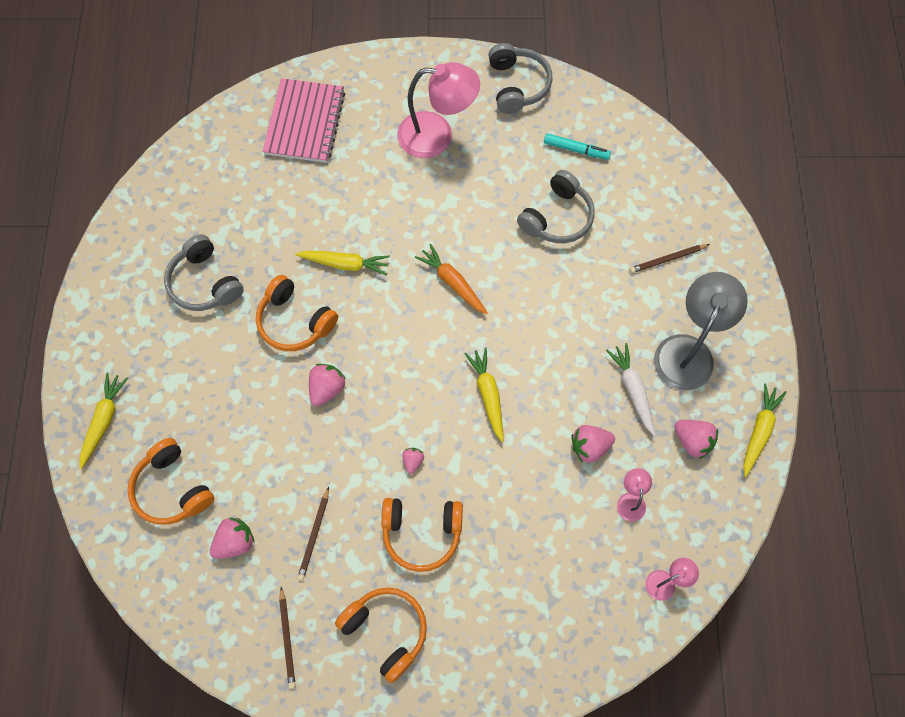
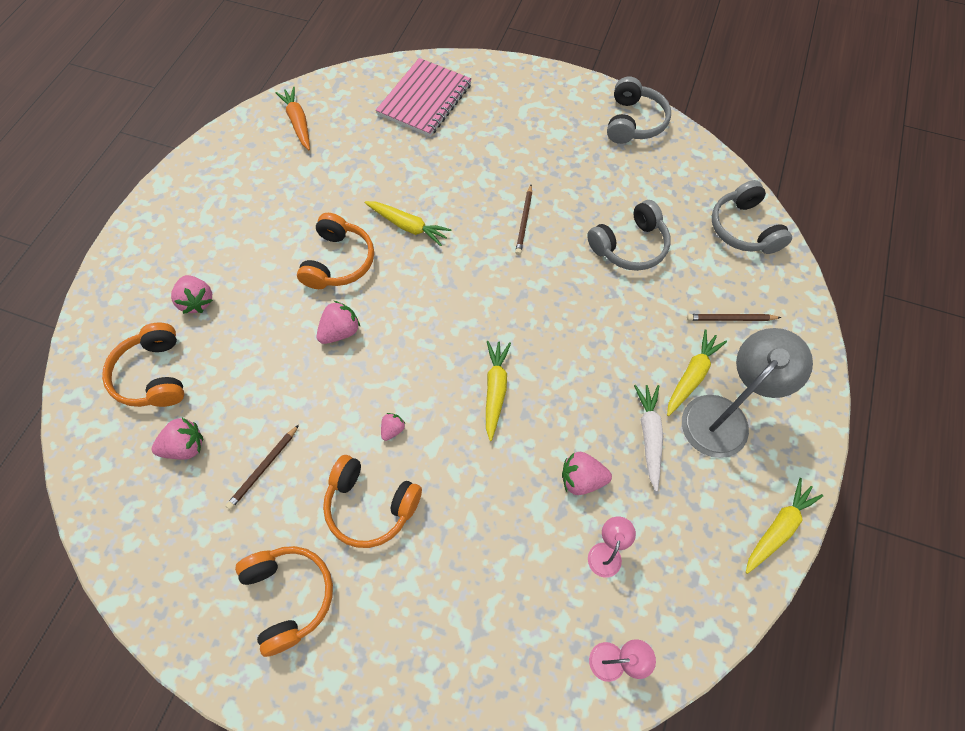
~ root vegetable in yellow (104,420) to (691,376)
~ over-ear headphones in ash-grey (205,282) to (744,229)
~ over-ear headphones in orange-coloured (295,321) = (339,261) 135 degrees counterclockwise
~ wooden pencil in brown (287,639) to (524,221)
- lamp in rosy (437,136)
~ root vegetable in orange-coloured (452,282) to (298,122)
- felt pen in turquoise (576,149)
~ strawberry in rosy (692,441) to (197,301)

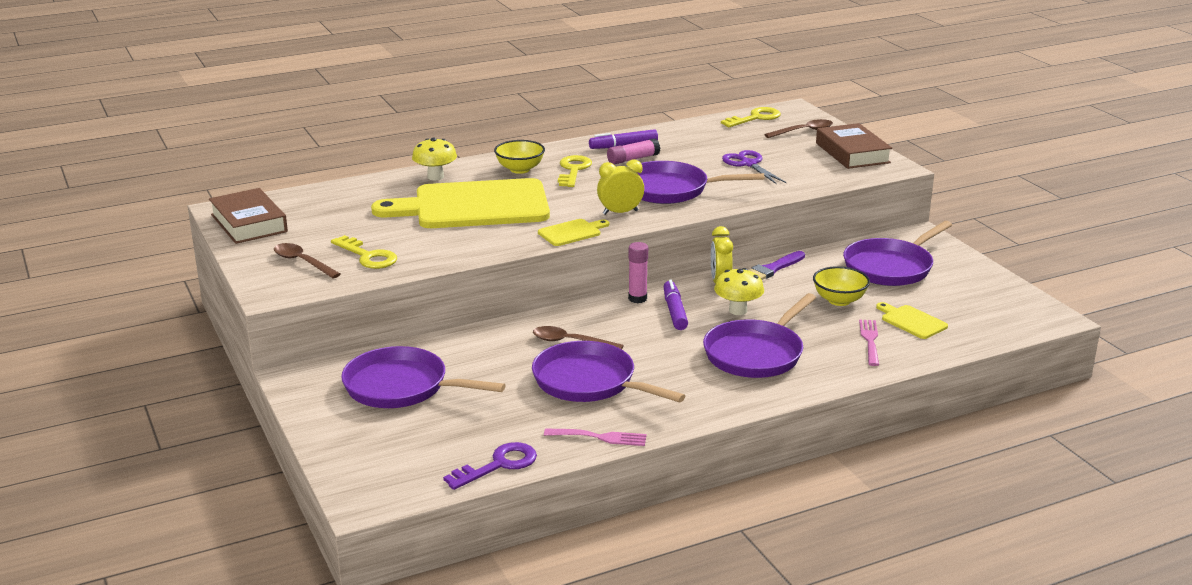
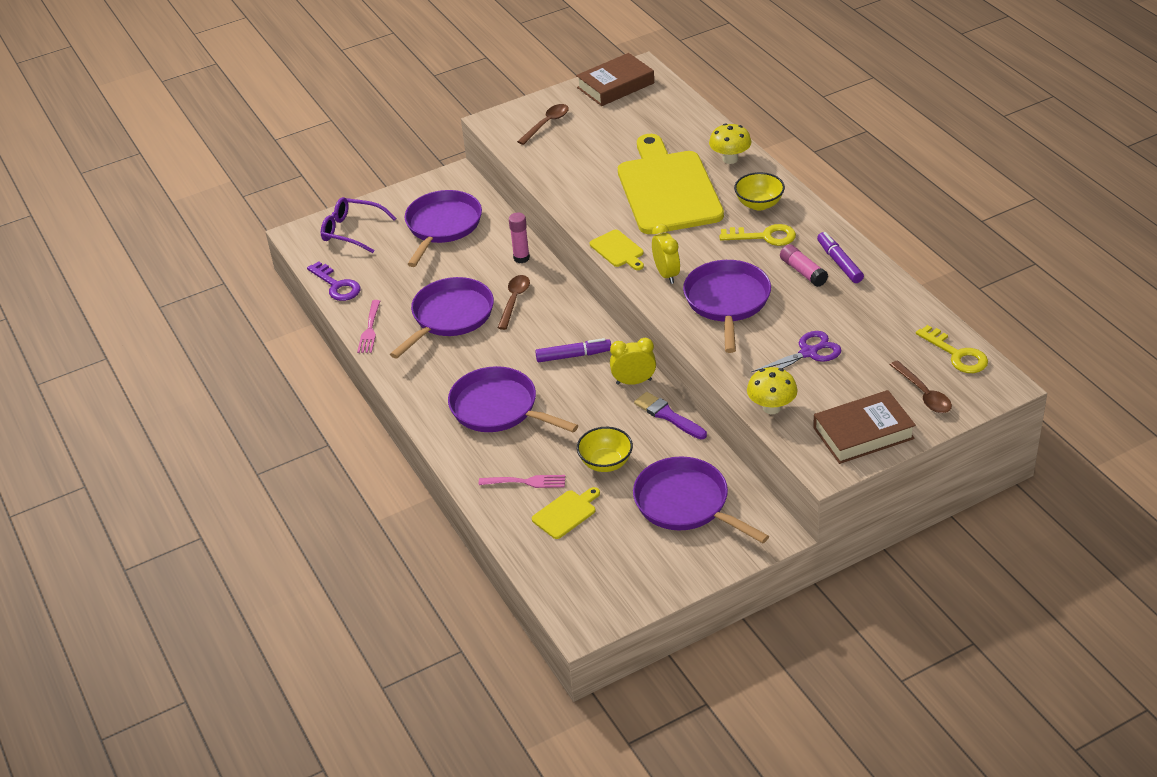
- door key in yellow (368,256)
~ stick of glue in rosy (637,299) to (521,258)
~ mushroom in yellow (738,310) to (771,408)
+ glasses in royal purple (352,231)

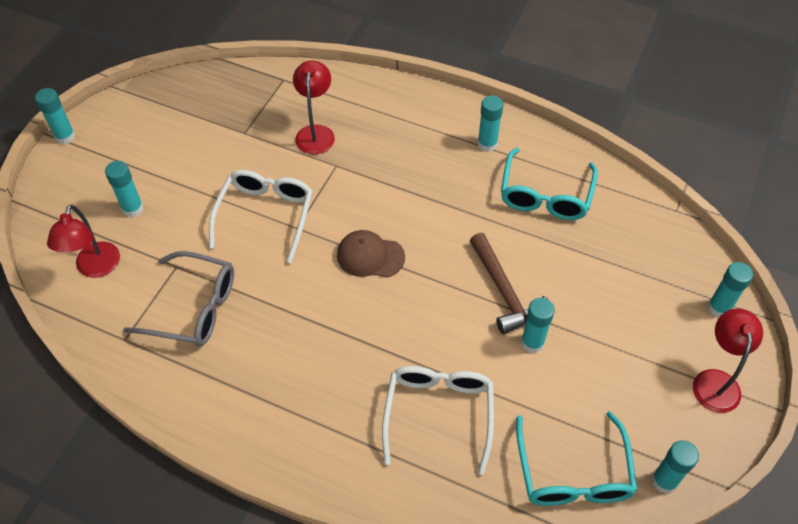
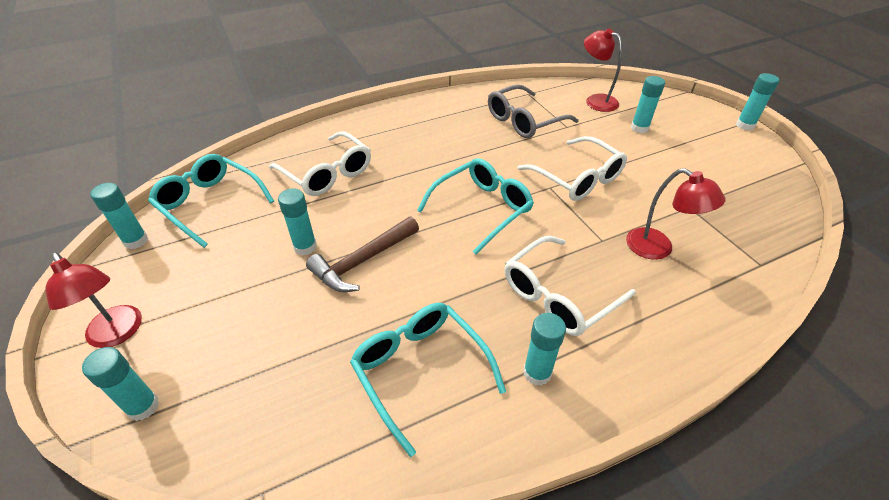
~ baseball cap in brown (370,256) to glasses in turquoise (482,209)
~ hammer in brown (504,291) = (362,261) 60 degrees counterclockwise
+ glasses in snow-white (558,296)

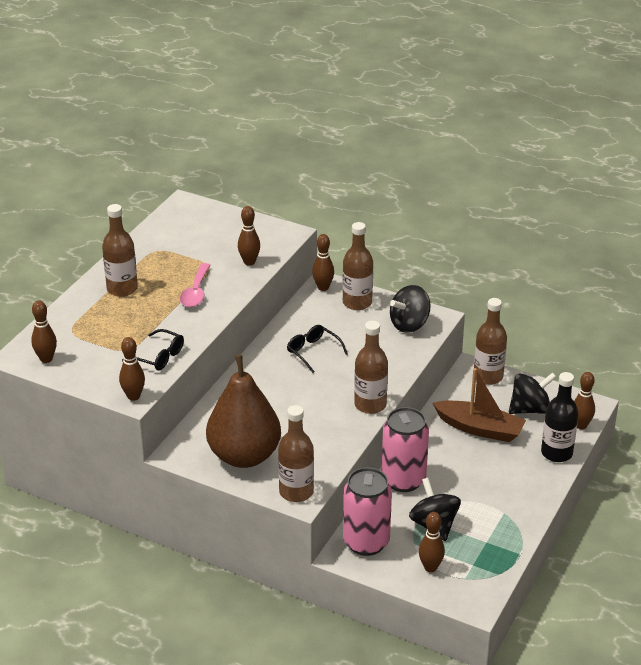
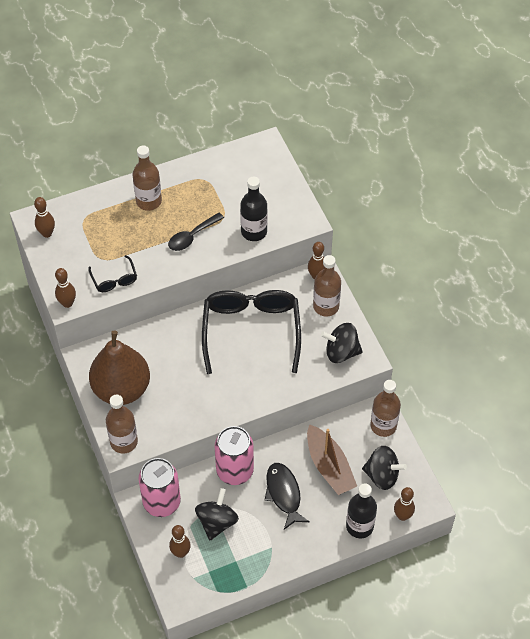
~ tablespoon in rosy (196,292) to tablespoon in black (192,236)
~ tenpin in brown (249,262) to flask in black (254,232)
~ glasses in black (313,351) = (251,330) x2.23
- flask in brown (370,405)
+ fish figure in black (284,494)

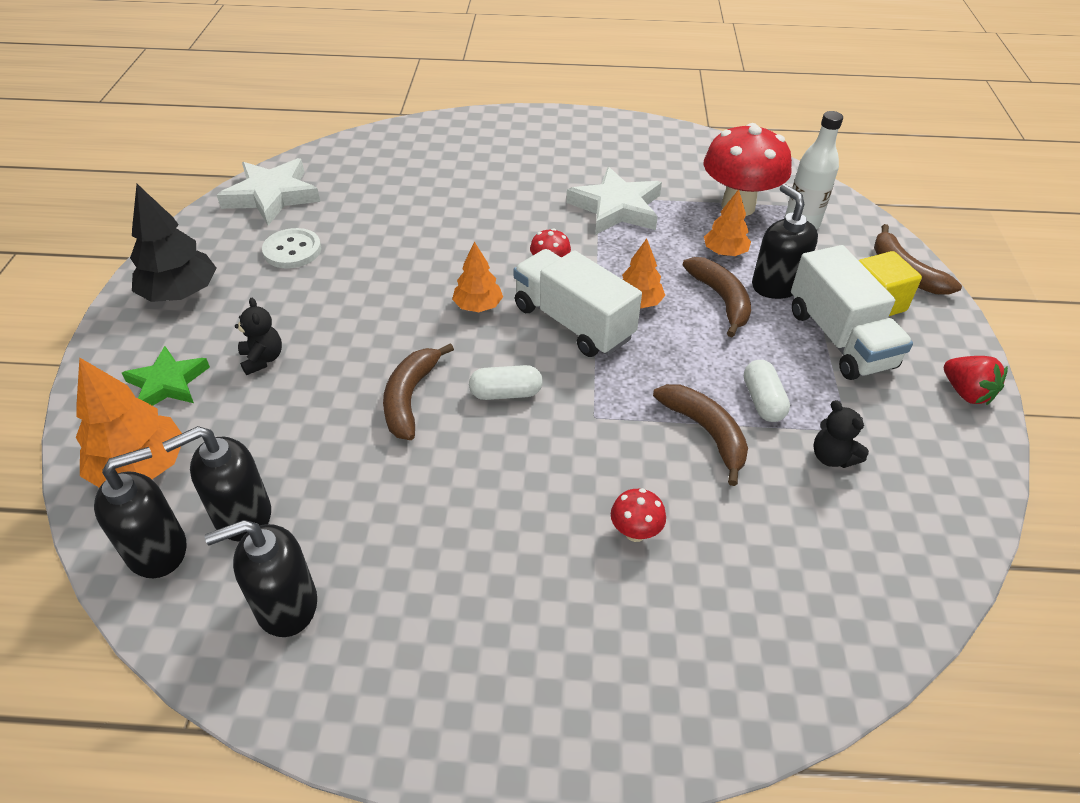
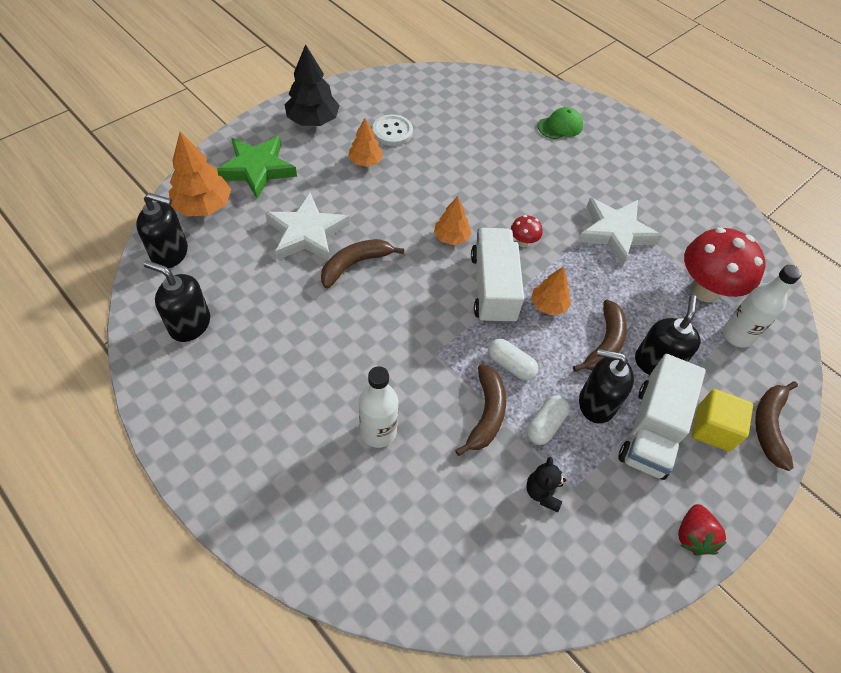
~ star in leaf-green (168,383) = (257,169) x1.51
~ soap dispenser in black (242,515) to (596,403)
~ star in snow-white (272,196) to (307,233)
- teddy bear in black (262,359)
~ pill in snow-white (506,393) to (510,365)
~ mushroom in red (635,532) to flask in snow-white (378,432)
~ fir tree in orange-coloured (724,252) to (365,161)
+ baseball cap in leaf-green (560,126)

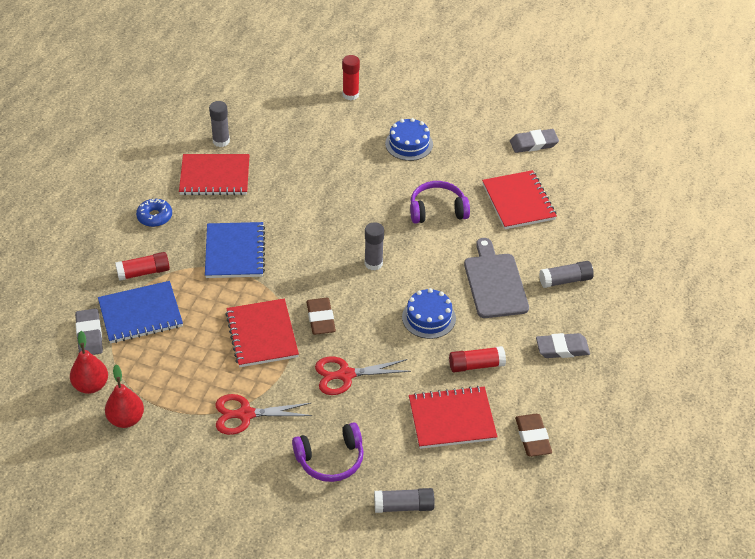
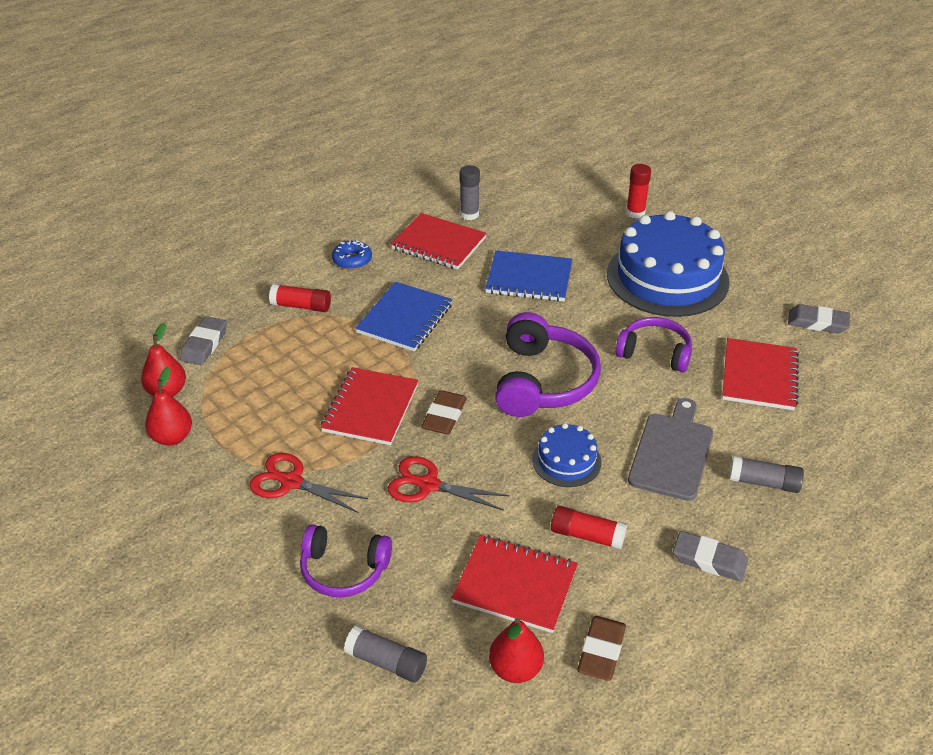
~ notepad in royal blue (140,314) to (529,278)
~ stick of glue in ash-grey (373,263) to over-ear headphones in royal purple (543,381)
~ layer cake in royal blue (409,144) = (667,277) x2.10
+ toy pear in red (515,669)

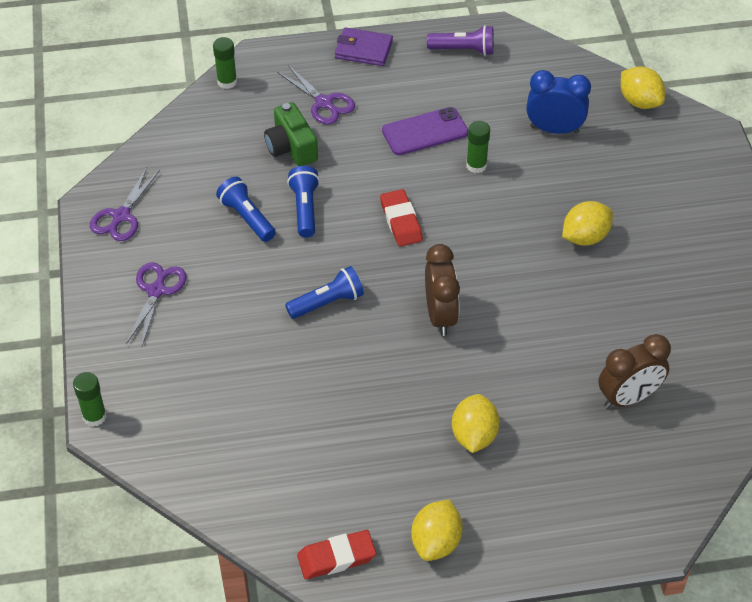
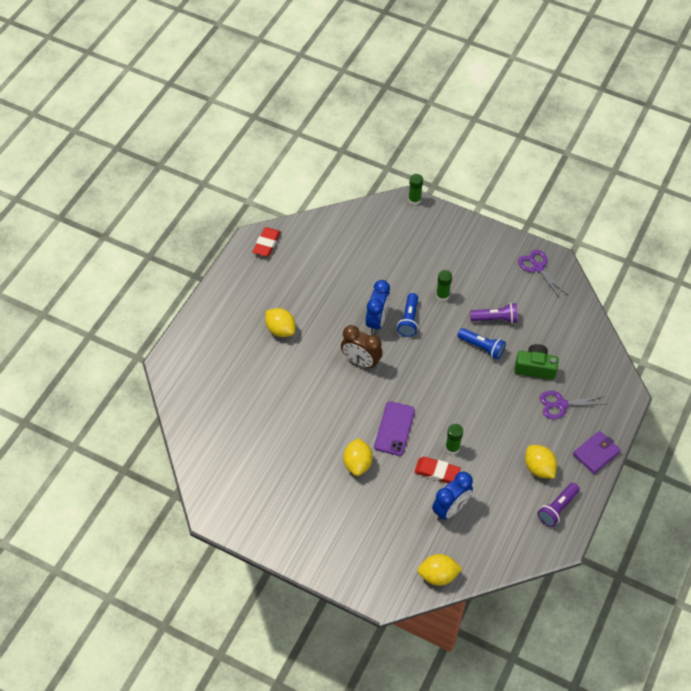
- shears in royal purple (156,291)
~ stick of glue in leaf-green (227,82) to (442,295)
~ torch in royal blue (247,217) to torch in royal purple (495,319)
~ eraser in red (401,221) to (437,472)
~ smartphone in royal purple (425,132) to (394,428)
~ toy lemon in yellow (436,542) to (539,468)
- clock in brown (628,397)
+ clock in royal blue (377,321)

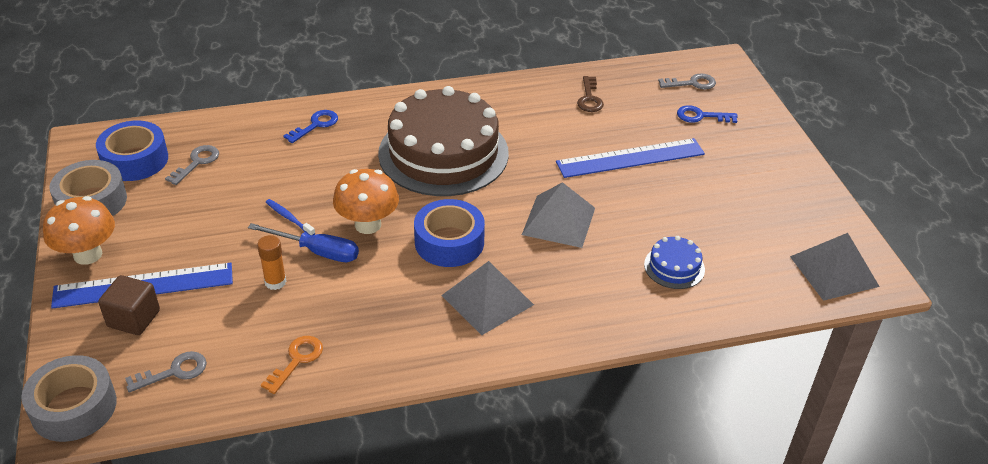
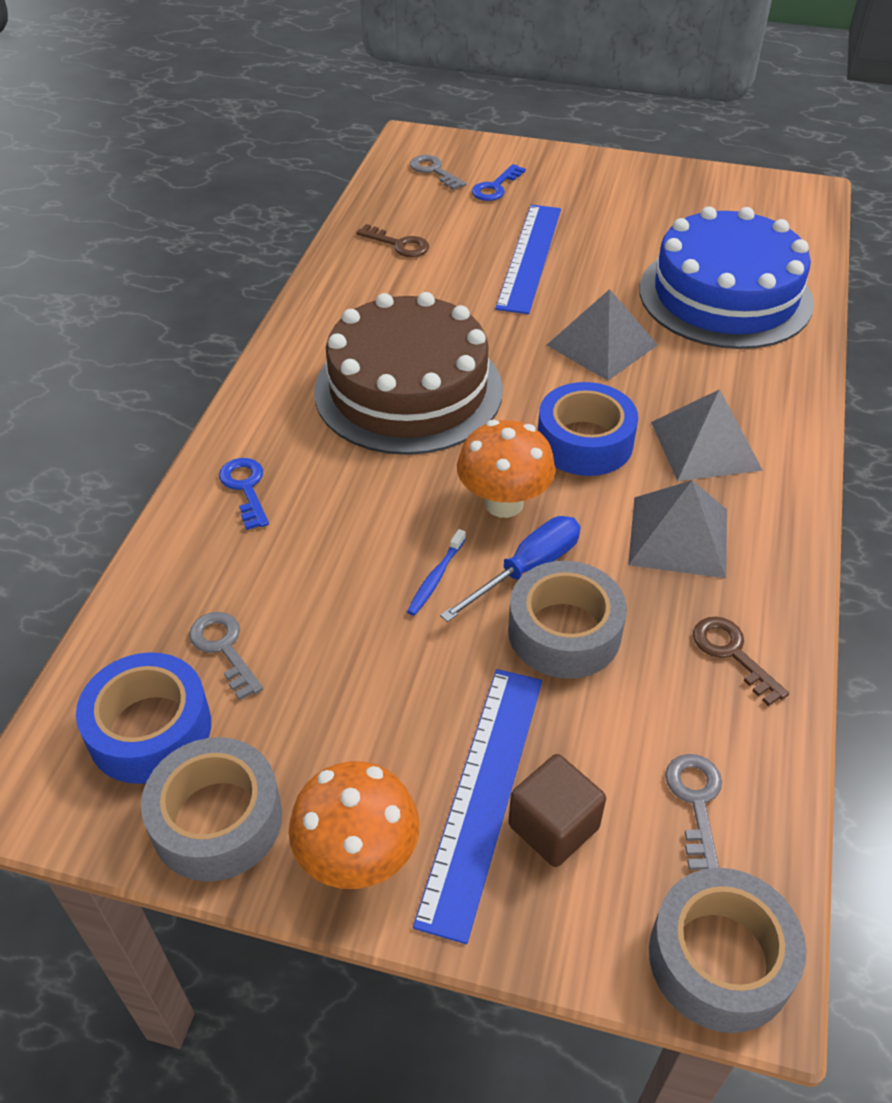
~ stick of glue in orange-coloured (275,282) to tape in ash-grey (564,632)
~ door key in orange-coloured (297,360) to door key in brown (732,653)
~ toothbrush in royal blue (289,218) = (436,578) 45 degrees counterclockwise
~ layer cake in royal blue (674,267) = (725,295) x2.41
~ door key in ash-grey (692,83) = (434,171) 60 degrees counterclockwise
~ solid pyramid in ash-grey (834,271) to (678,536)

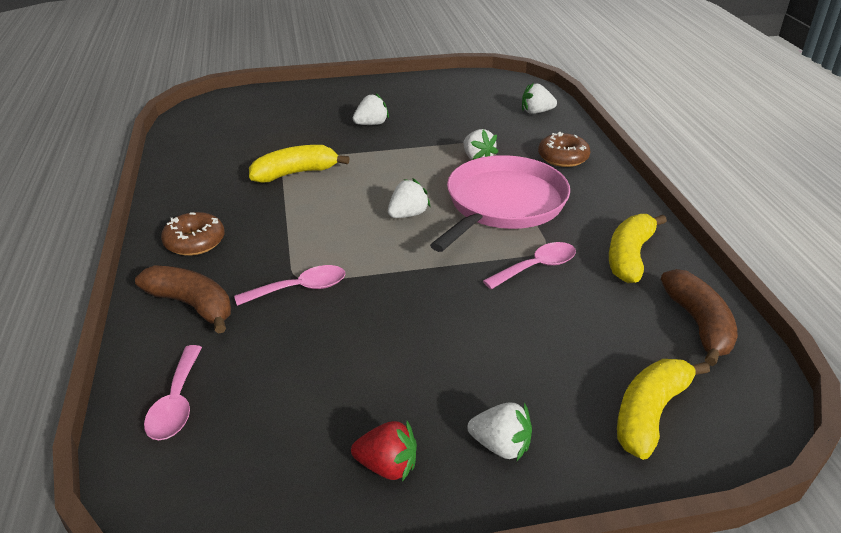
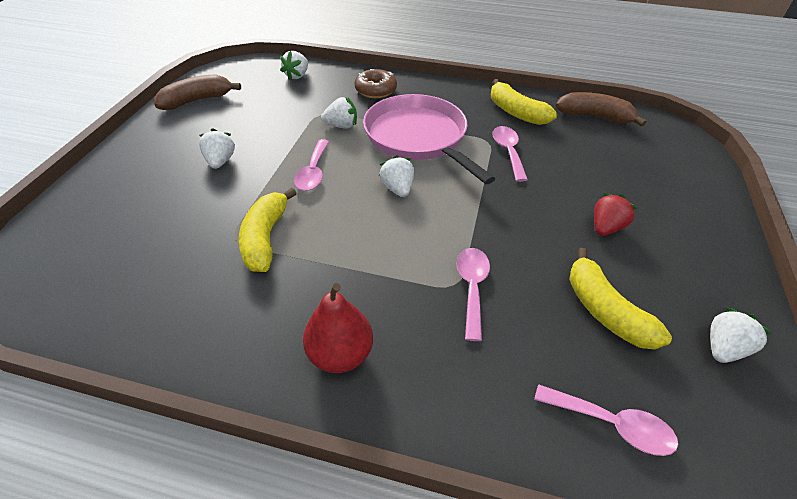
~ banana fruit in brown (192,305) to (197,100)
~ donut in brown (195,242) to toy pear in red (340,354)
~ strawberry in red (387,466) to (606,228)
~ strawberry in snow-white (501,446) to (723,348)
~ banana fruit in yellow (650,413) to (605,310)
+ tablespoon in rosy (313,172)

